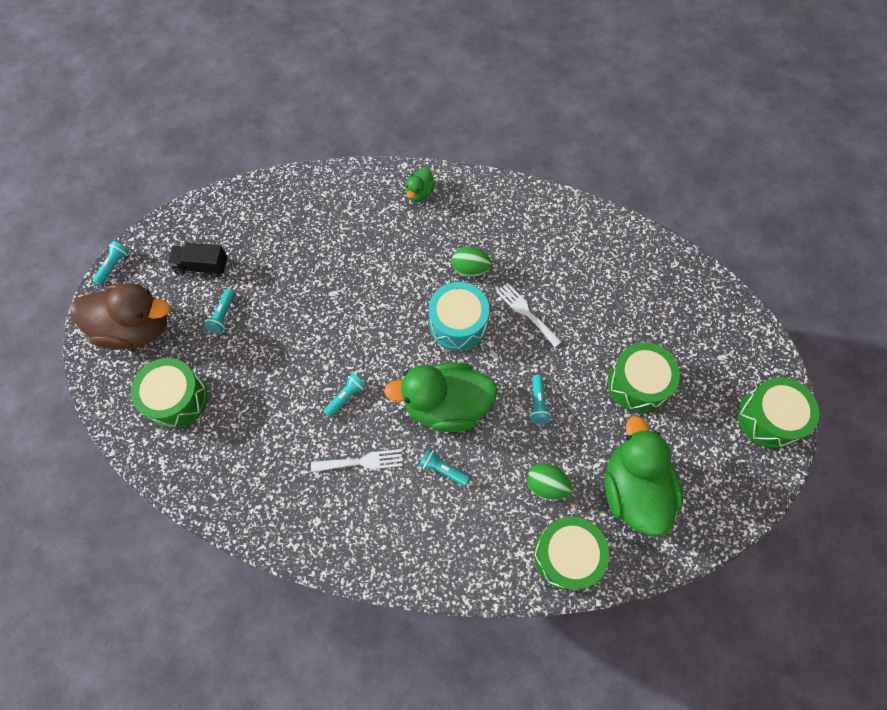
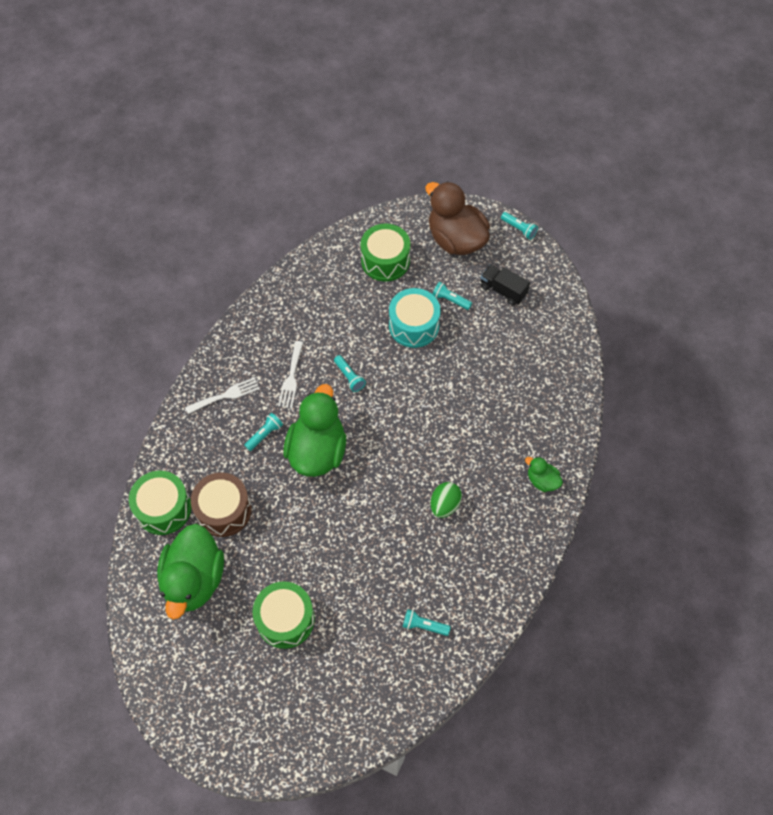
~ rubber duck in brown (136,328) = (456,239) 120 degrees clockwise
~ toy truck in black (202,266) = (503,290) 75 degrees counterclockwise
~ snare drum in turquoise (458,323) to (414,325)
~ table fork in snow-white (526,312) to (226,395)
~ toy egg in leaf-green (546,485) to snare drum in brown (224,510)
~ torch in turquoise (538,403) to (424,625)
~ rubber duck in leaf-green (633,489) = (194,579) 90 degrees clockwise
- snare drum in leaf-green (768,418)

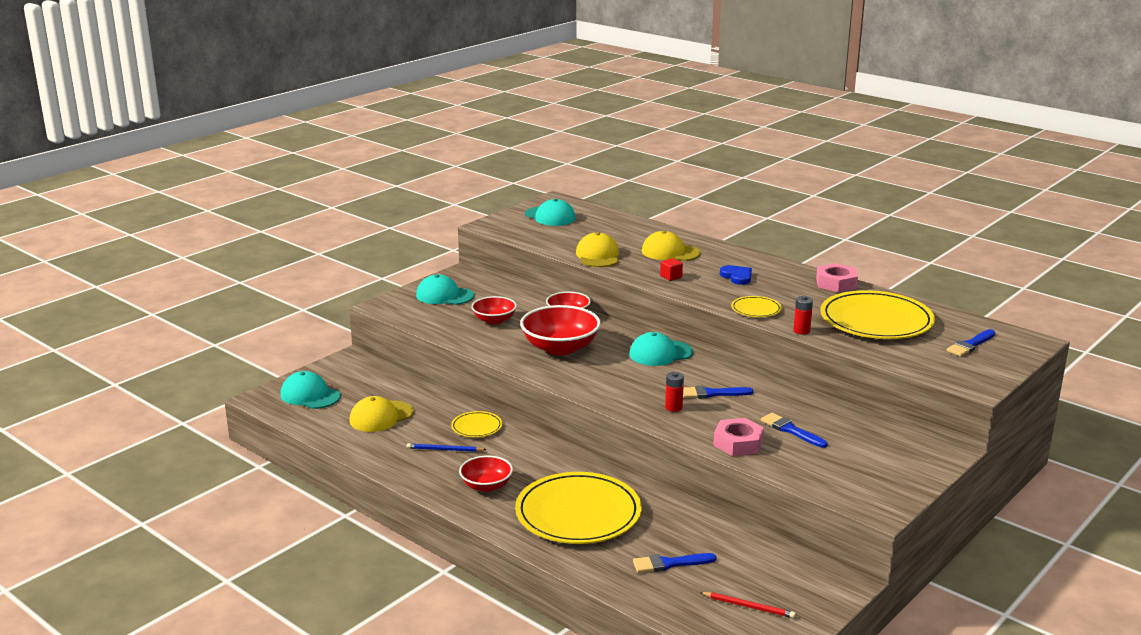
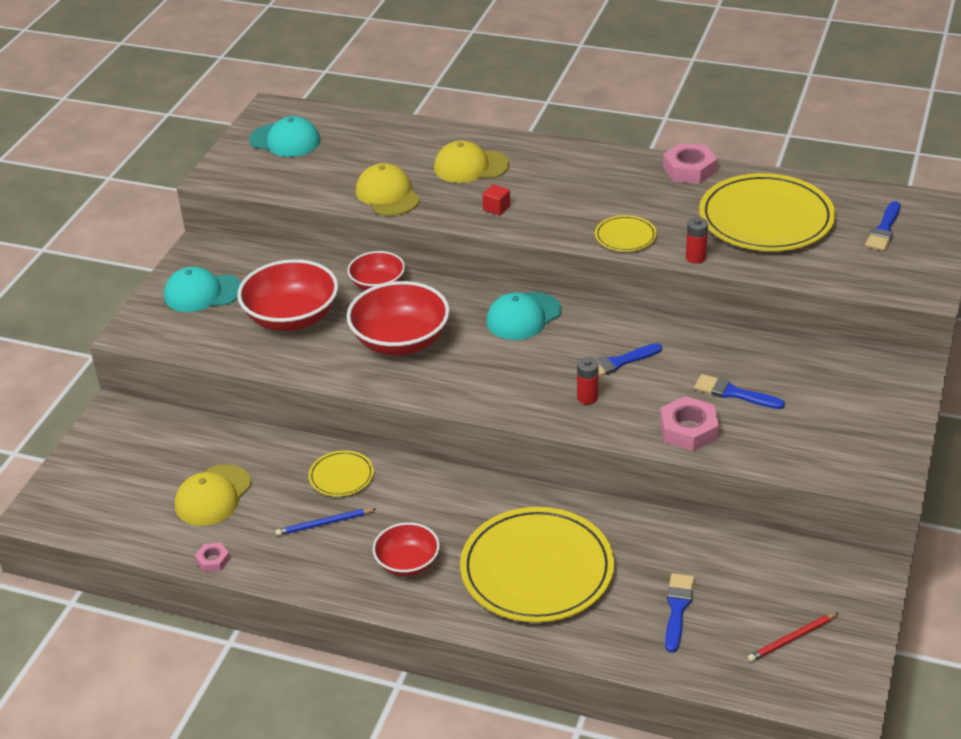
- baseball cap in turquoise (310,395)
~ bowl in red (494,320) = (292,318) x1.69
~ paintbrush in royal blue (669,564) = (677,608) 135 degrees clockwise
~ wooden pencil in red (748,606) = (792,639) 150 degrees clockwise
- love heart in royal blue (737,277)
+ hex nut in rosy (213,560)

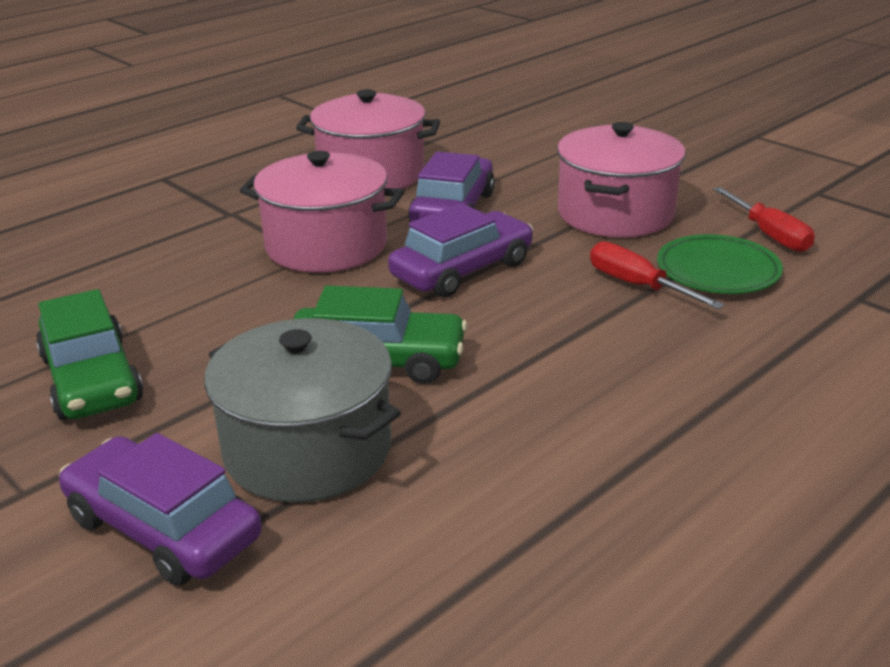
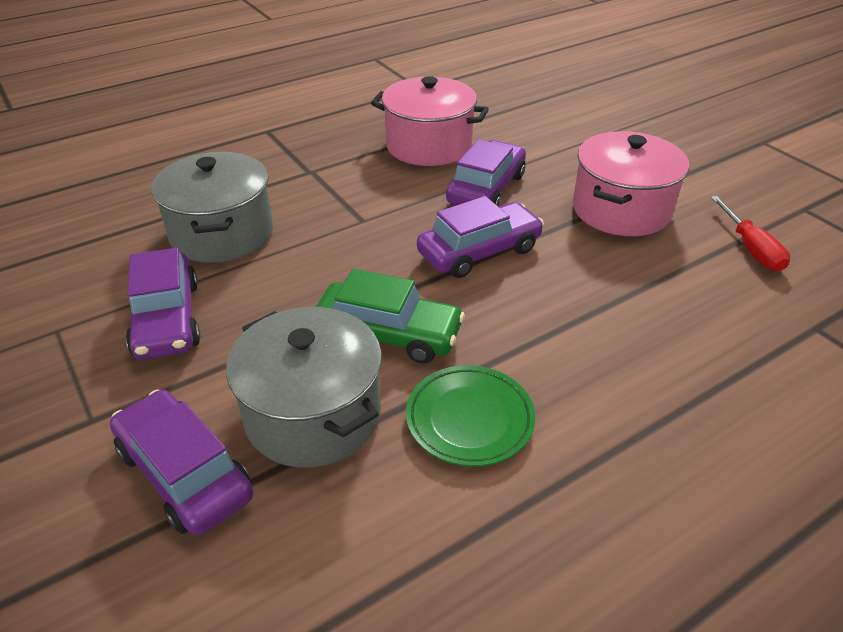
~ automobile in leaf-green (91,379) to automobile in royal purple (167,319)
- cooking pot in rosy (326,246)
- flat screwdriver in red (637,285)
~ plate in leaf-green (717,271) to (469,419)
+ cooking pot in ash-grey (222,233)

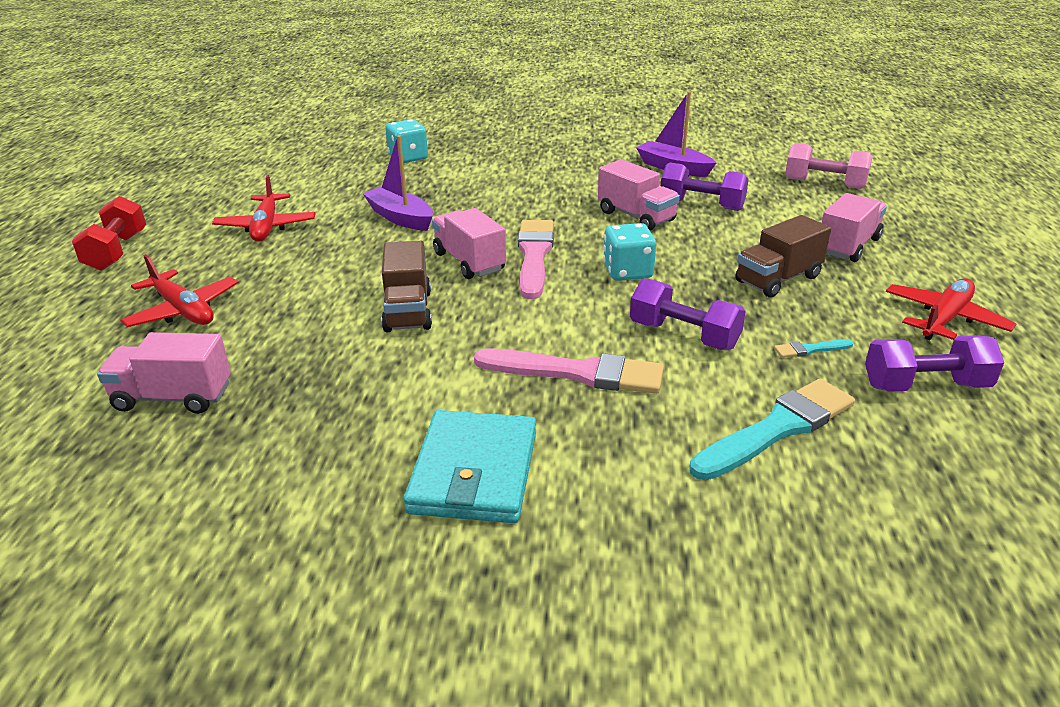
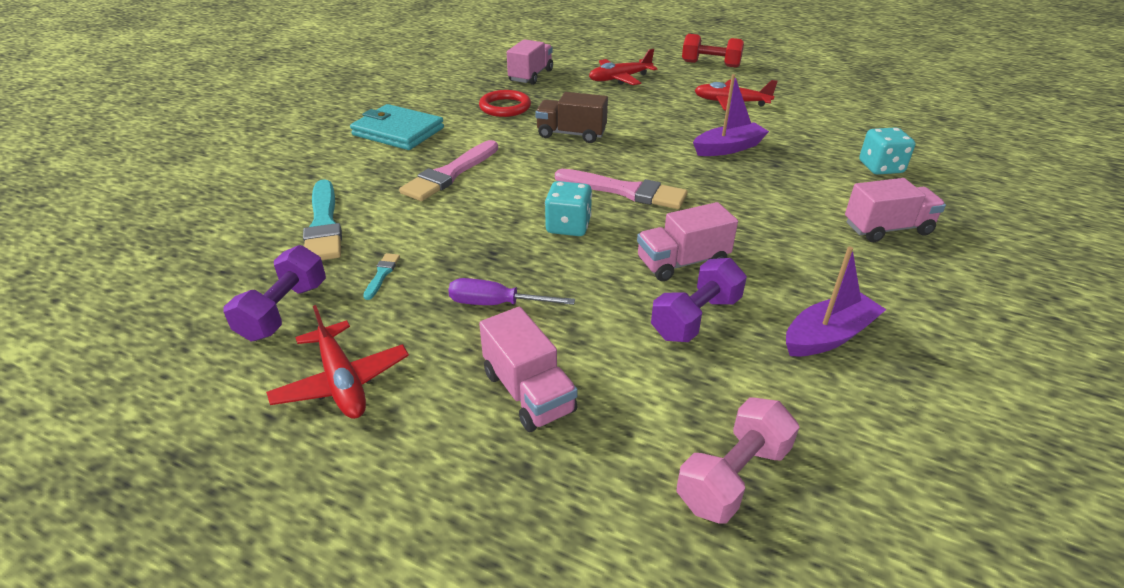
~ toy truck in rosy (469,262) to (887,229)
- dumbbell in royal purple (684,335)
~ toy truck in brown (778,279) to flat screwdriver in royal purple (496,304)
+ ring in red (505,107)

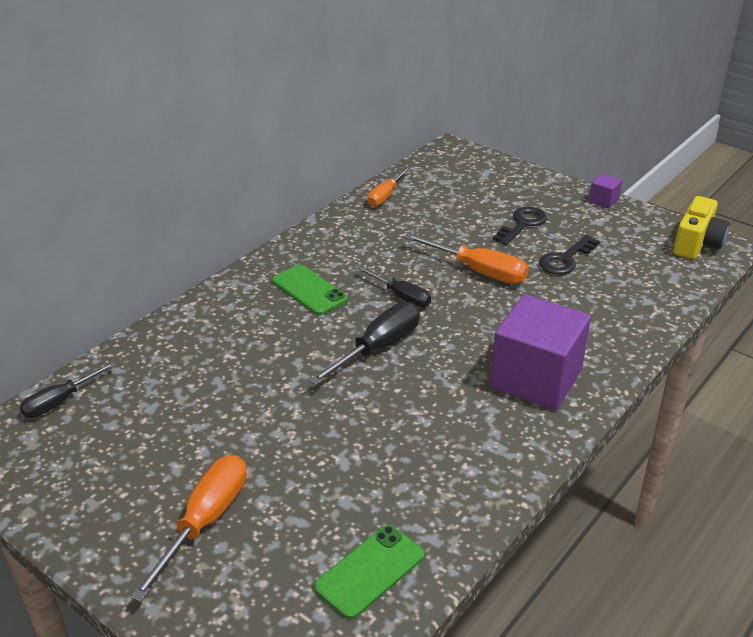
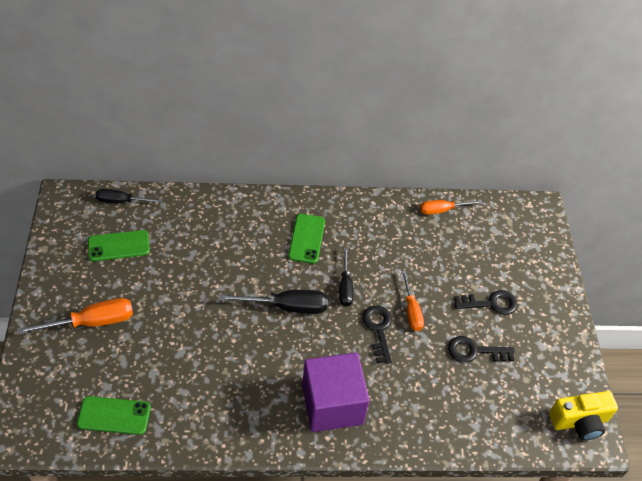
~ flat screwdriver in orange-coloured (479,271) = (411,311) x0.65
- solid cube in royal purple (603,200)
+ smartphone in leaf-green (119,246)
+ door key in black (378,330)

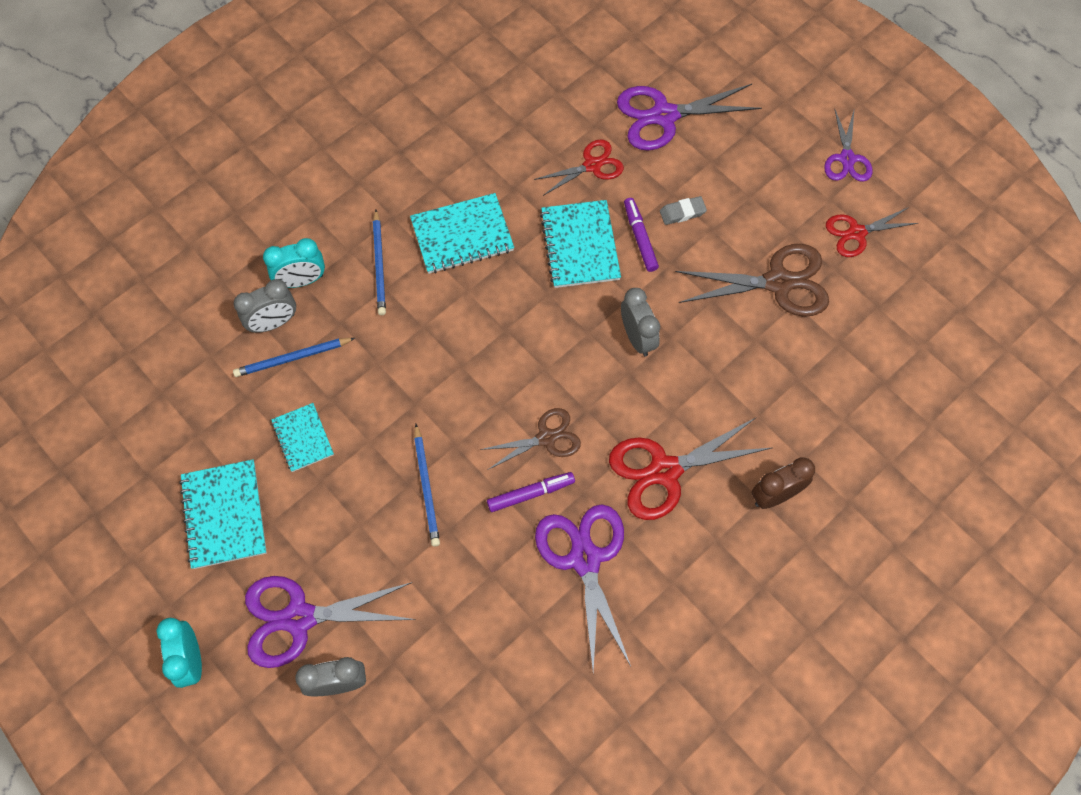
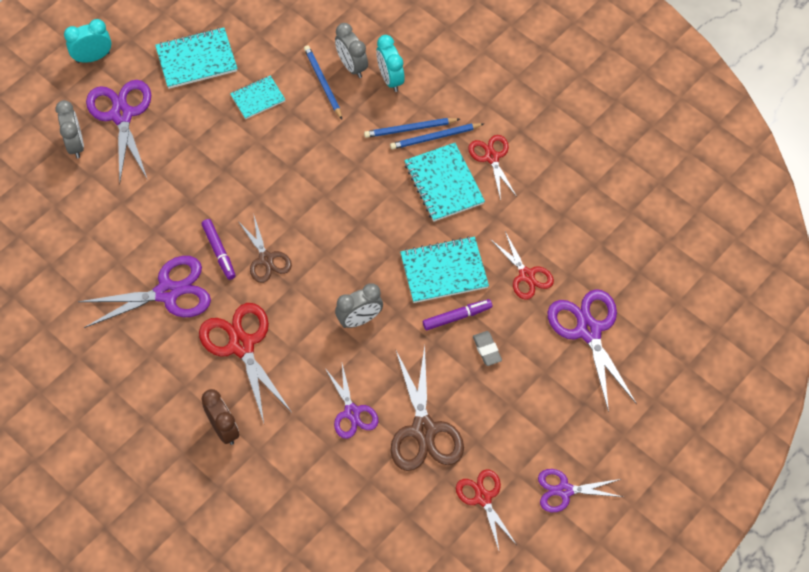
~ wooden pencil in royal blue (426,487) to (435,137)
+ shears in royal purple (352,412)
+ shears in red (492,157)

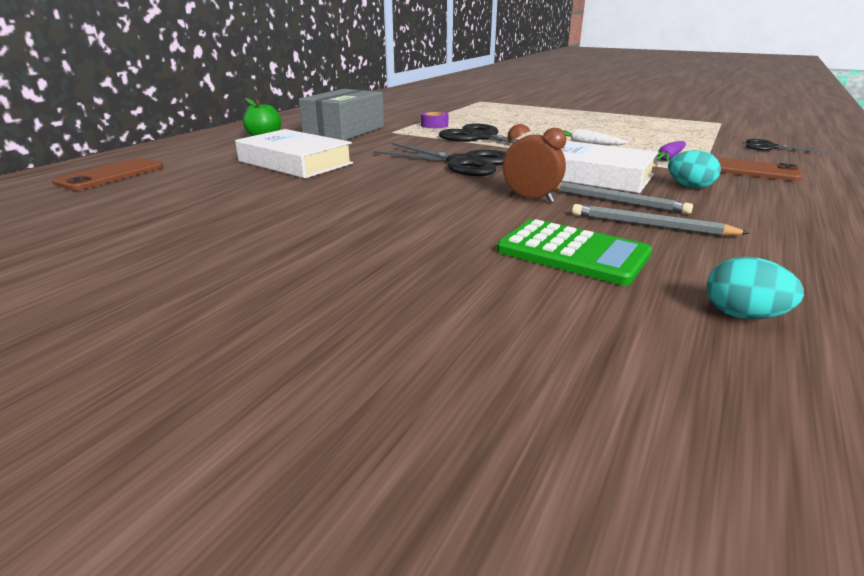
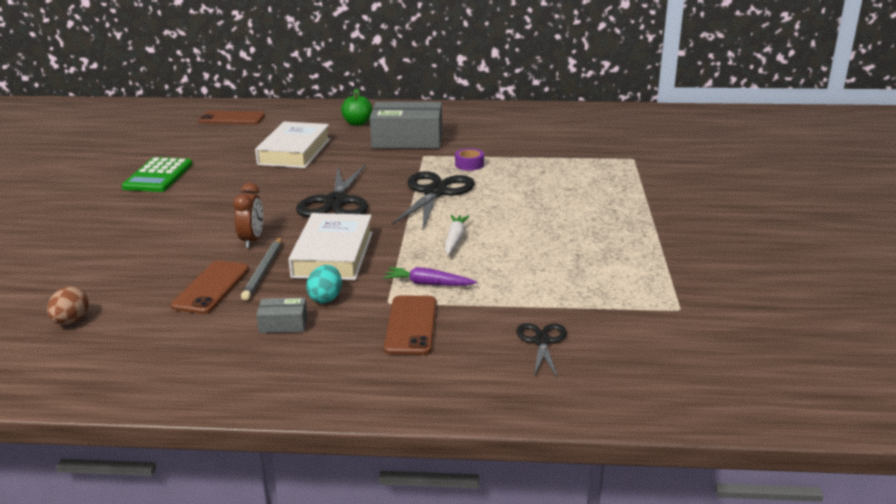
~ pocket calculator in leaf-green (572,253) to (158,176)
~ wooden pencil in ash-grey (651,225) to smartphone in brown (211,287)
~ toy egg in turquoise (743,315) to toy egg in brown (71,321)
+ box in ash-grey (283,324)

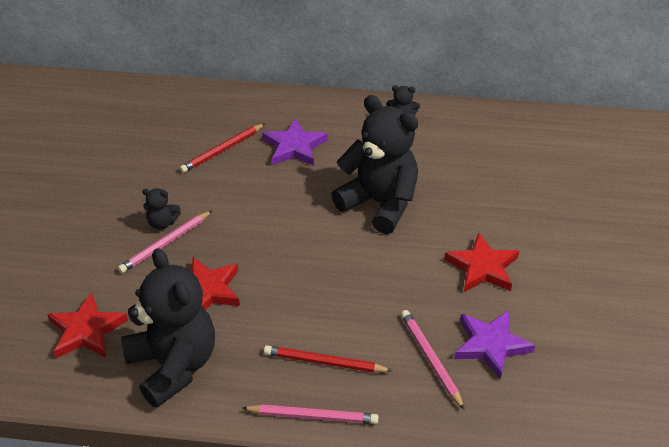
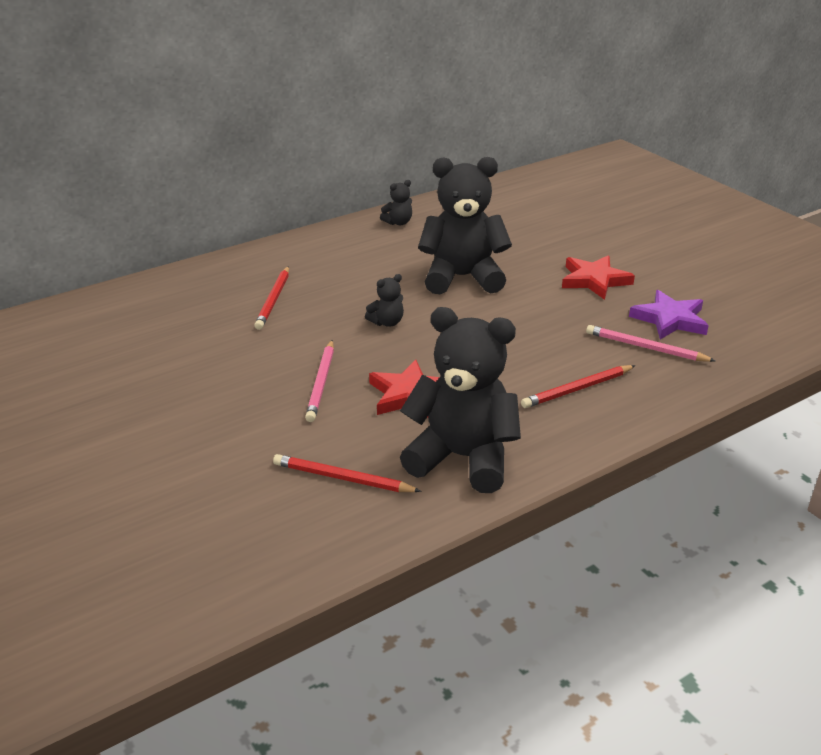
~ star in red (86,330) to wooden pencil in red (343,478)
~ teddy bear in black (162,223) to (387,322)
- wooden pencil in rosy (312,416)
- star in royal purple (294,146)

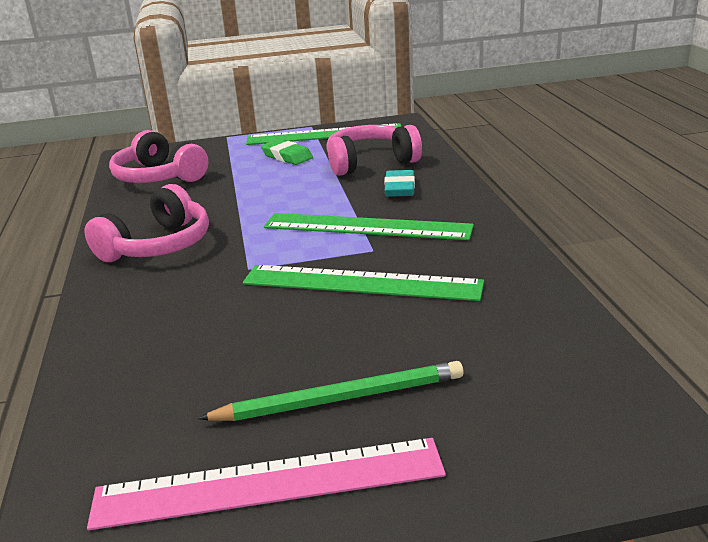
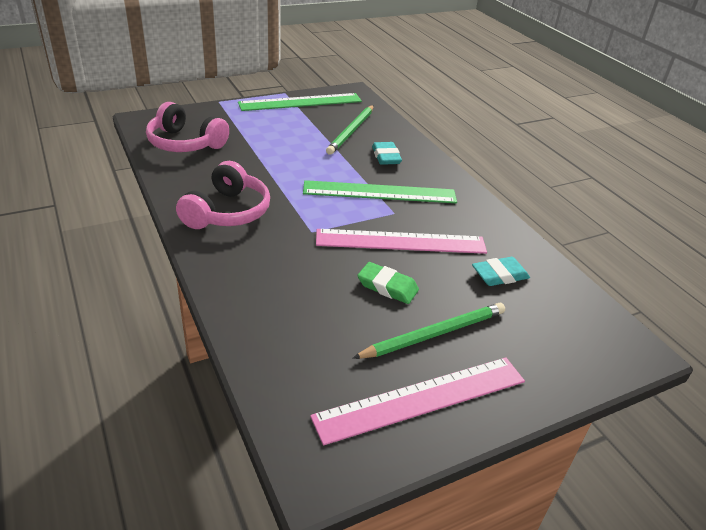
~ ruler in leaf-green (361,283) to ruler in rosy (401,241)
~ eraser in leaf-green (287,156) to (387,286)
~ over-ear headphones in rosy (370,162) to wooden pencil in leaf-green (351,131)
+ eraser in turquoise (499,275)

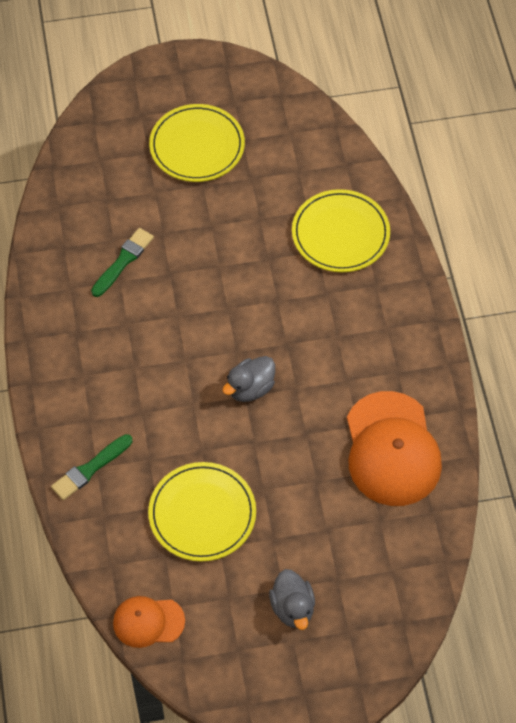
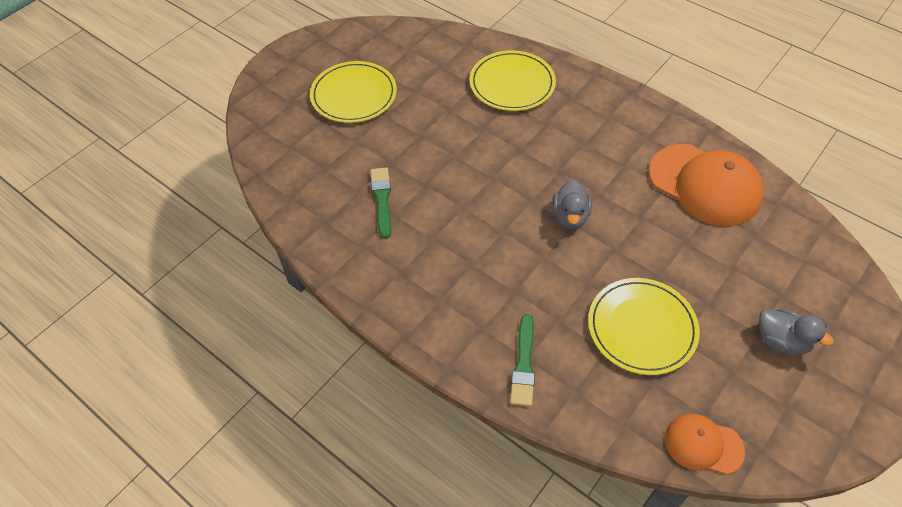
~ baseball cap in orange-coloured (148,622) = (703,444) 60 degrees clockwise

